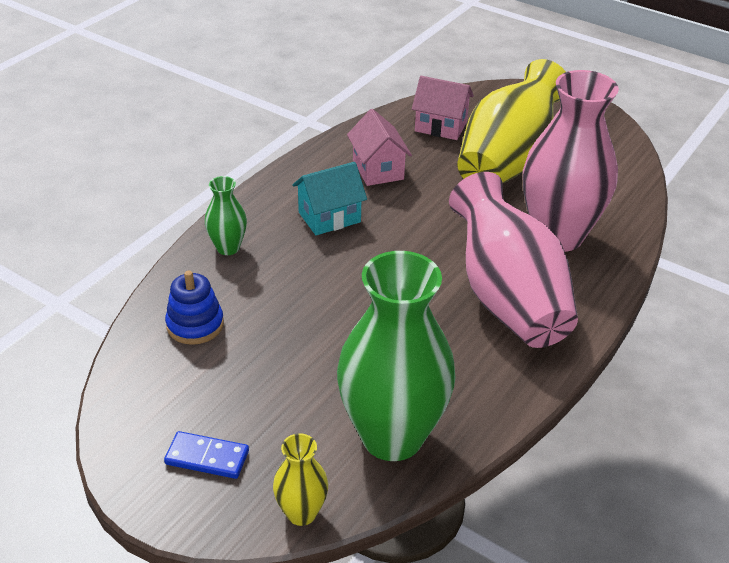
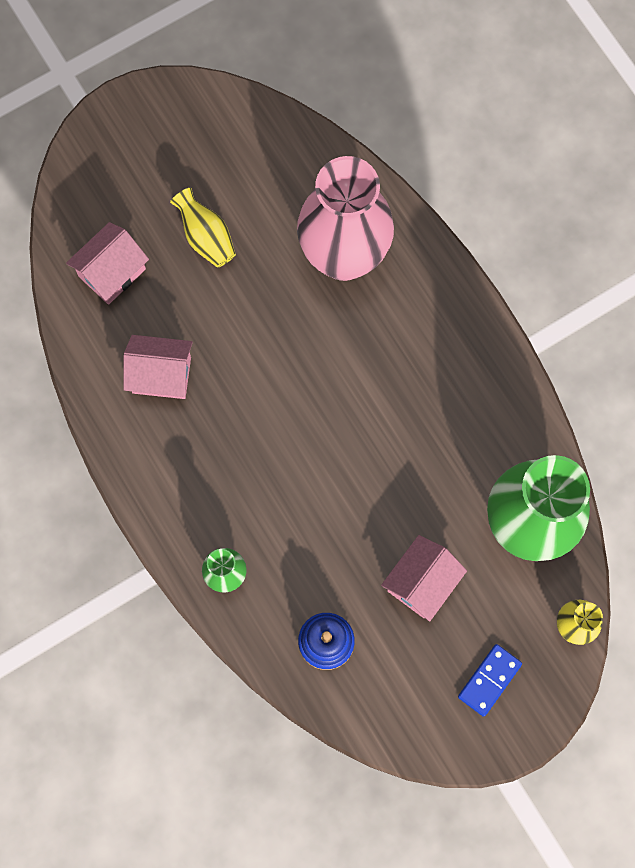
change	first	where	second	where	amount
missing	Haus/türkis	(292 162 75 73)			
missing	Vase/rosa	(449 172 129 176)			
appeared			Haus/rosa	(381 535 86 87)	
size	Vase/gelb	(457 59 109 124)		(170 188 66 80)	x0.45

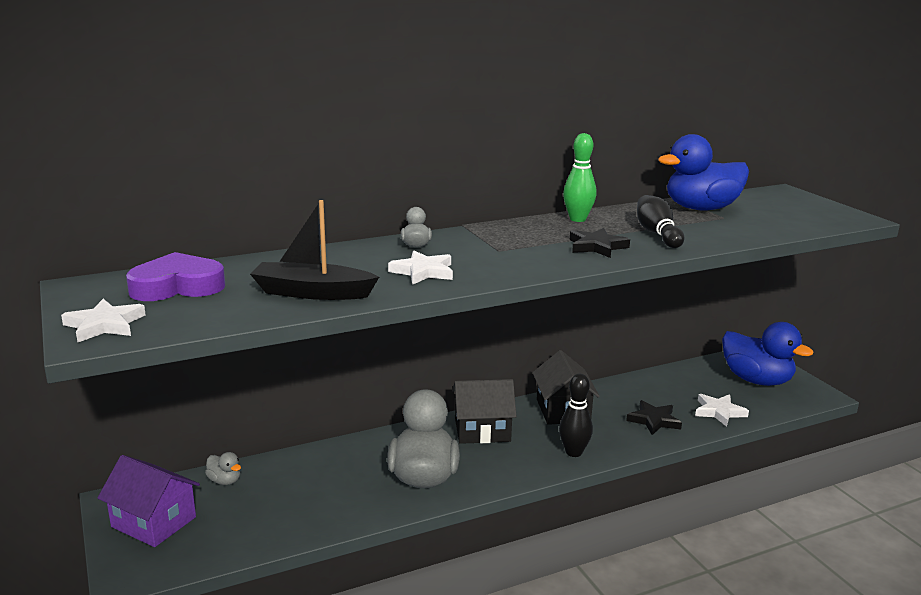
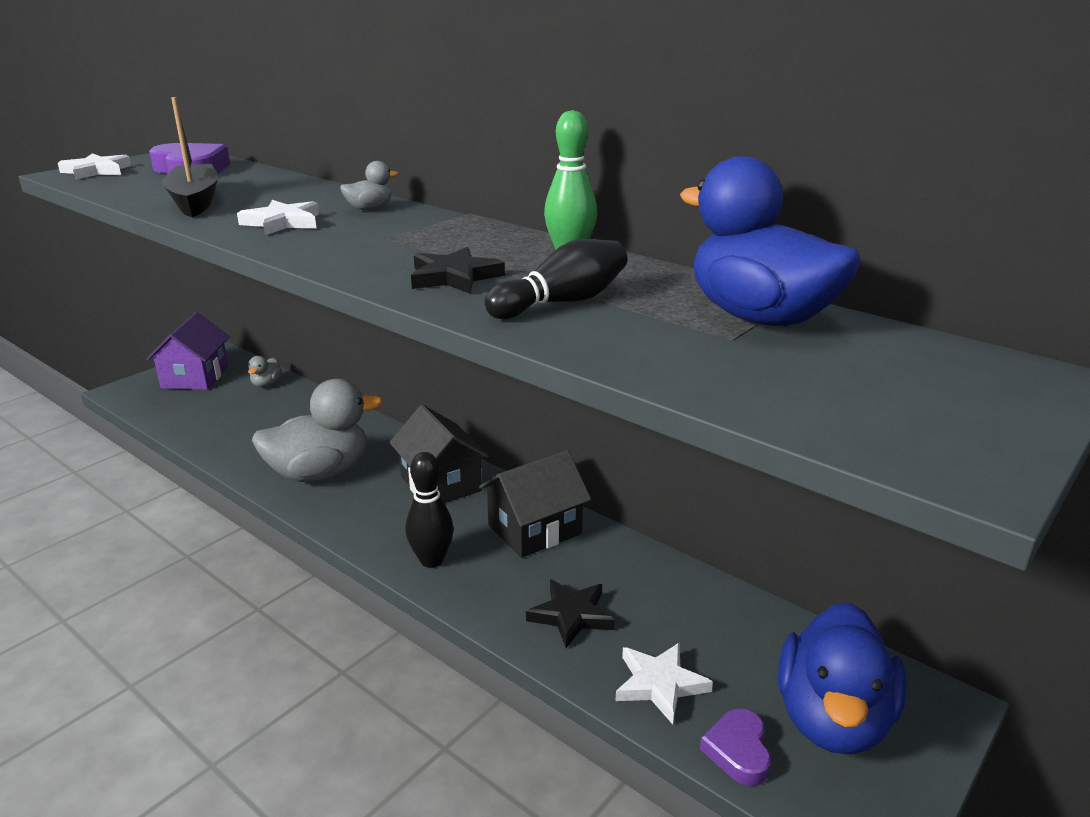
change	first	where	second	where	amount
appeared			Herz/lila	(700 708 71 78)	

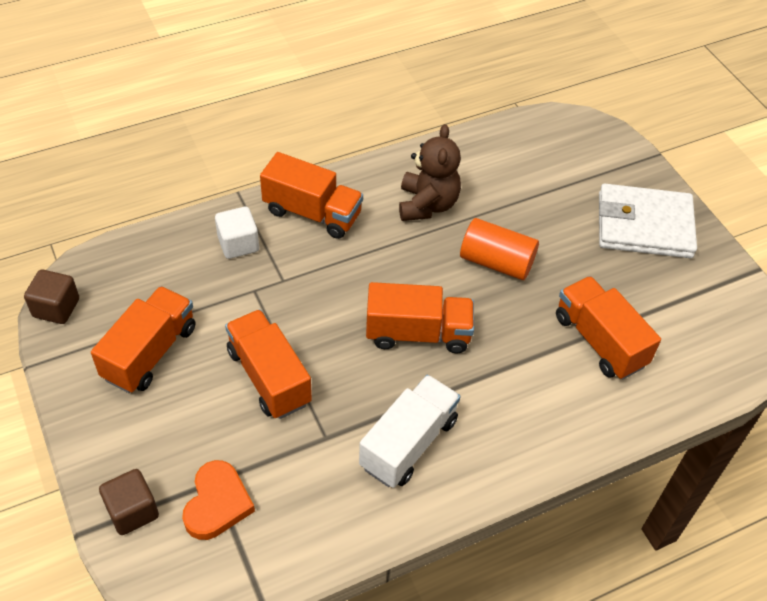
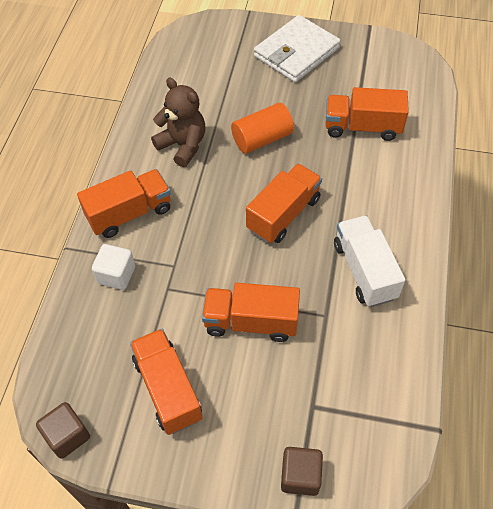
change	first	where	second	where	amount
missing	Herz/orange	(182 460 73 80)			

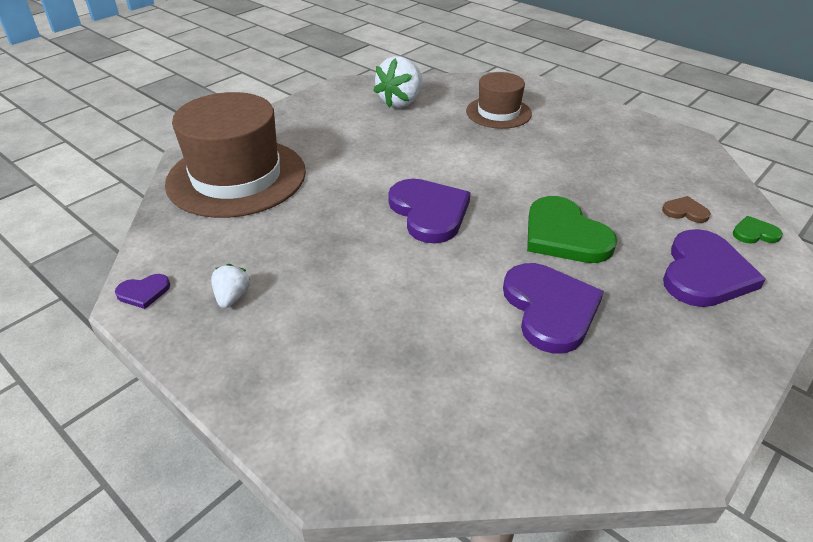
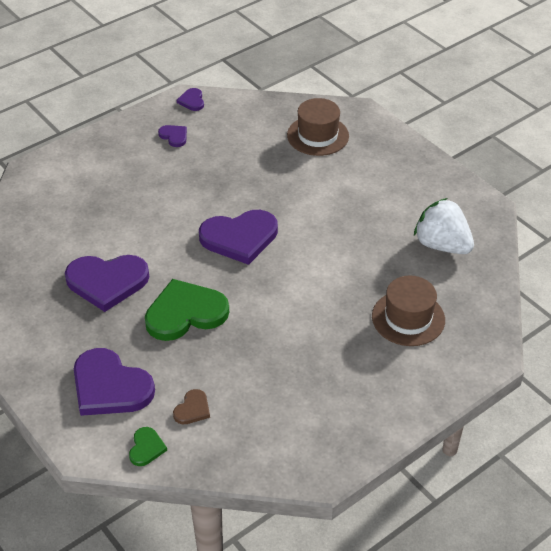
change	first	where	second	where	amount
exchanged	Erdbeere/weiß	(211 264 39 44)	Herz/lila	(158 125 29 22)	
size	Hut/braun	(165 92 141 126)		(287 98 62 58)	x0.55

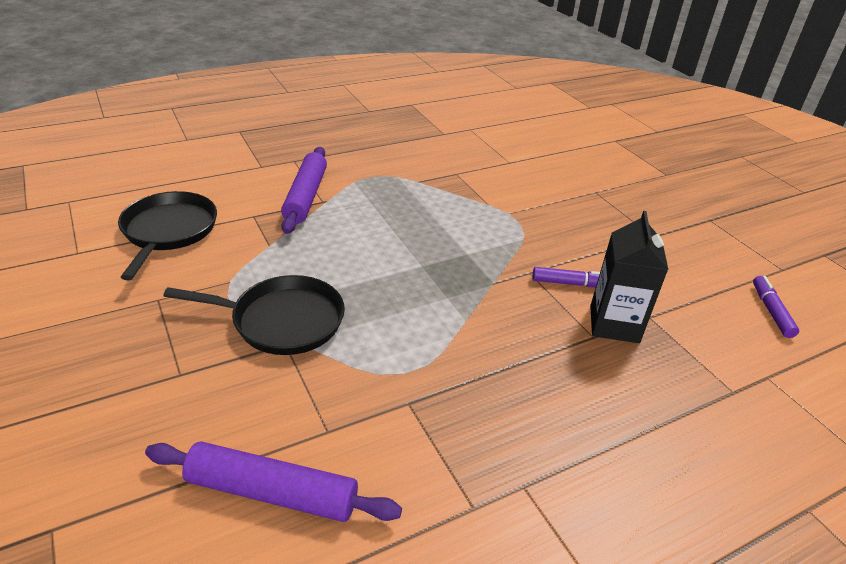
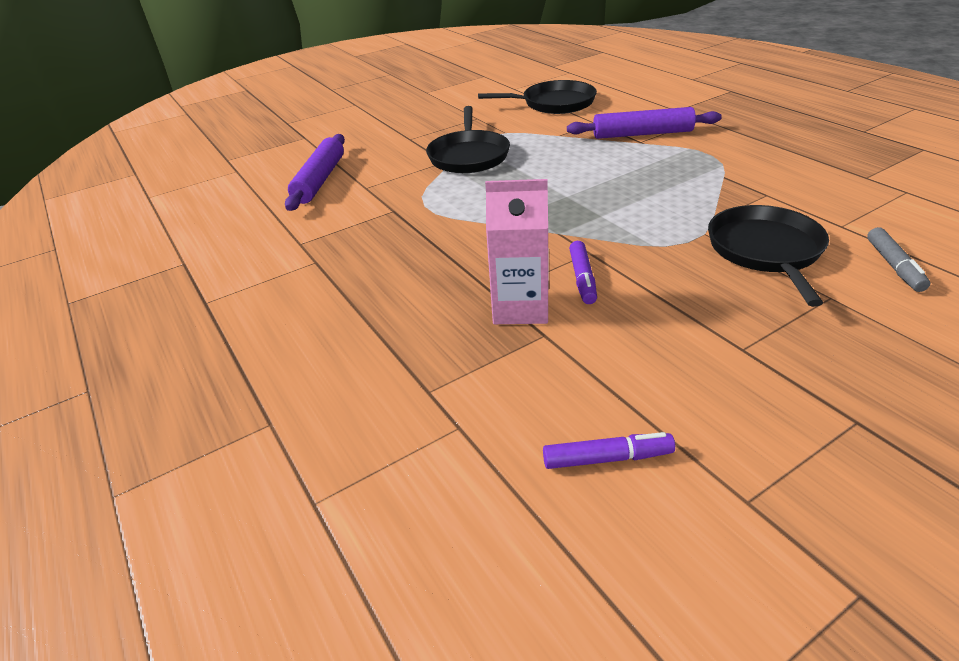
change	first	where	second	where	amount
appeared			Pfanne/schwarz	(708 205 121 102)	
appeared			Filzstift/grau	(867 227 63 65)	
colour	Getränkekarton/schwarz	(590 211 78 132)	Getränkekarton/rosa	(485 179 64 145)	

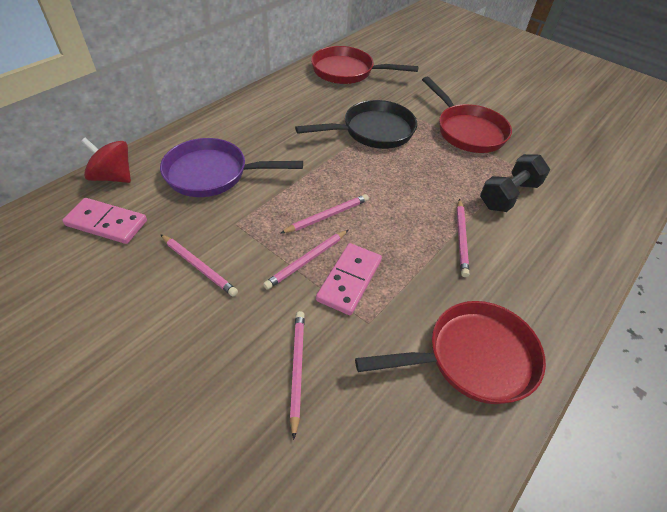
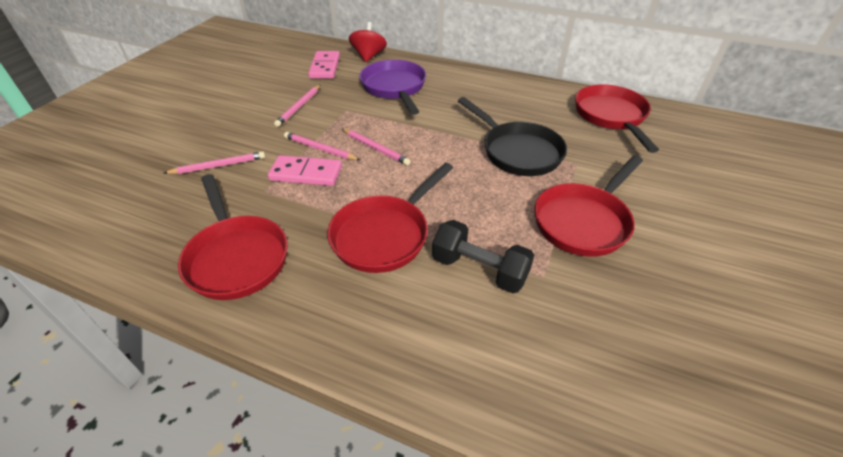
change	first	where	second	where	amount
exchanged	Bleistift/rosa	(457 199 12 78)	Pfanne/rot	(327 163 126 110)	

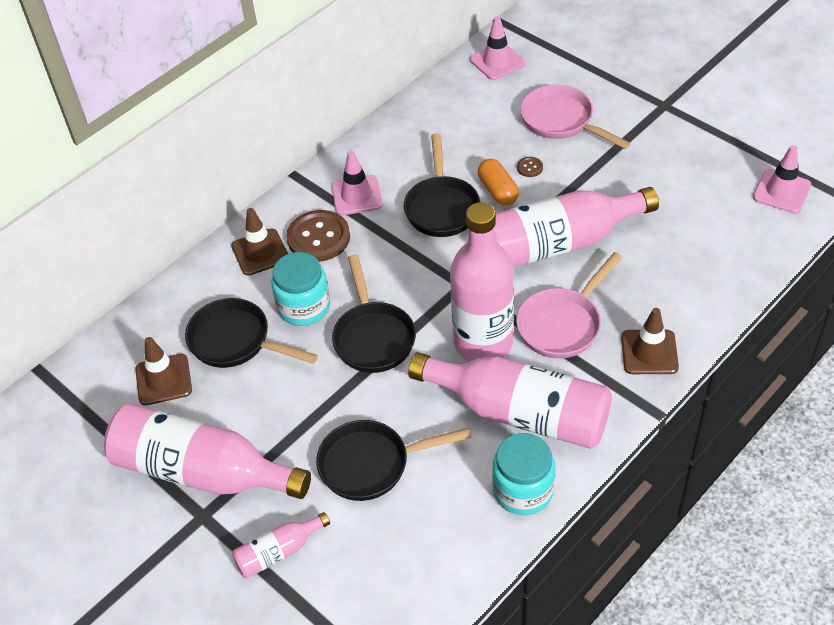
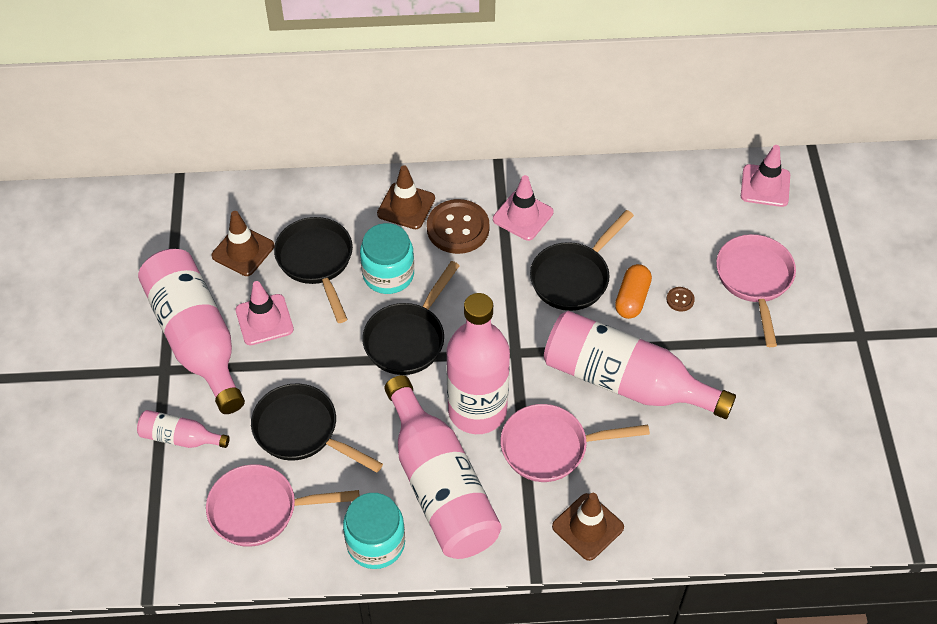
change	first	where	second	where	amount
appeared			Pfanne/rosa	(206 464 153 83)	
relocated	Leitkegel/rosa	(753 145 59 68)		(235 281 59 64)	

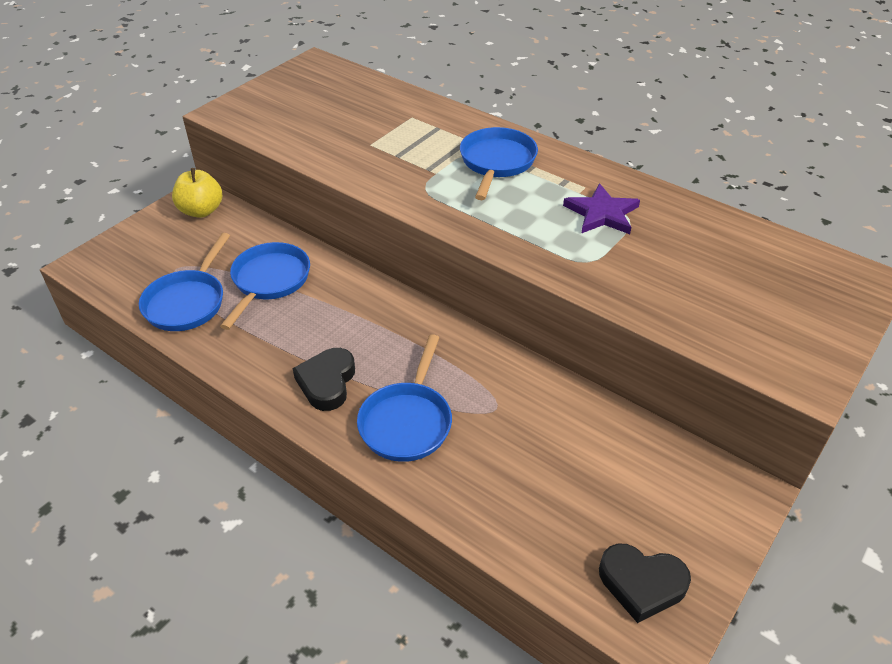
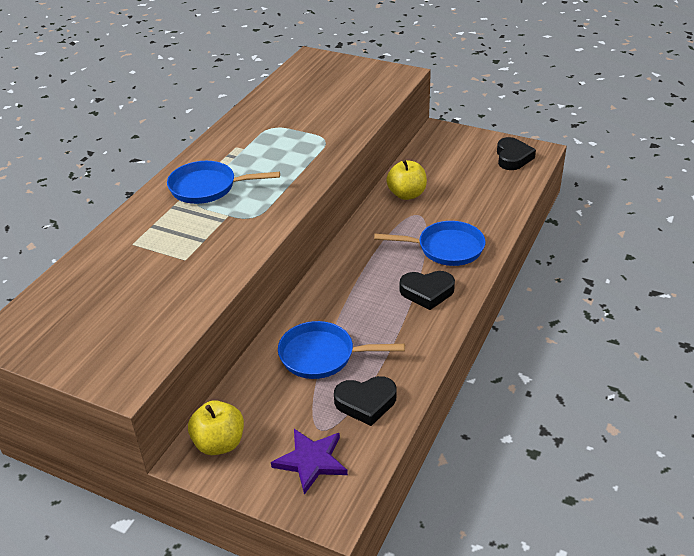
change	first	where	second	where	amount
appeared			Apfel/gelb	(386 160 41 40)	
relocated	Stern/lila	(563 183 77 51)		(271 429 77 66)	
exchanged	Pfanne/blau	(139 233 91 98)	Herz/schwarz	(334 376 62 50)	

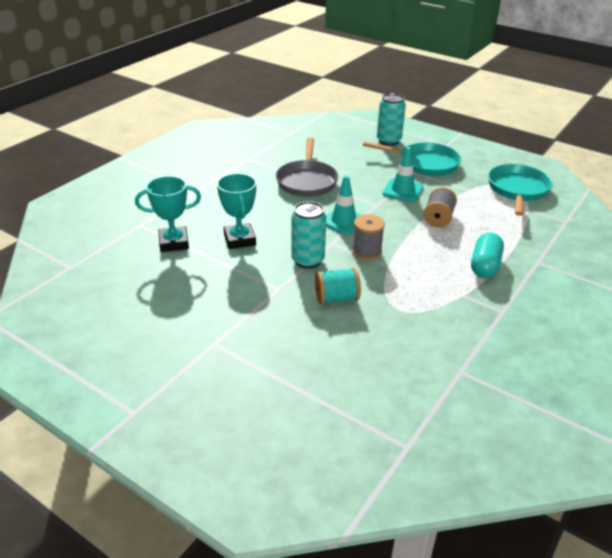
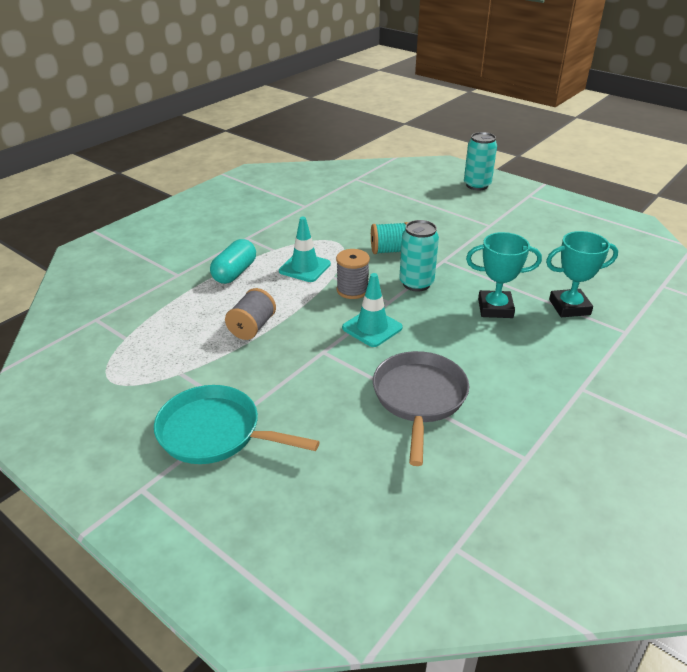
change	first	where	second	where	amount
missing	Pfanne/türkis	(488 164 65 52)			
relocated	Dose/türkis	(377 93 29 53)		(464 132 33 58)	
relocated	Leitkegel/türkis	(383 147 40 55)		(279 217 52 65)	
spun	Pokal/türkis	(217 173 39 76)		(466 232 76 86)	75 degrees counterclockwise

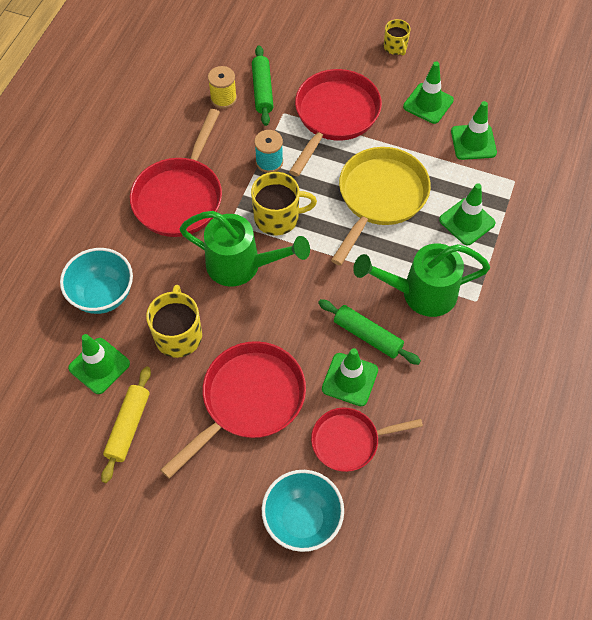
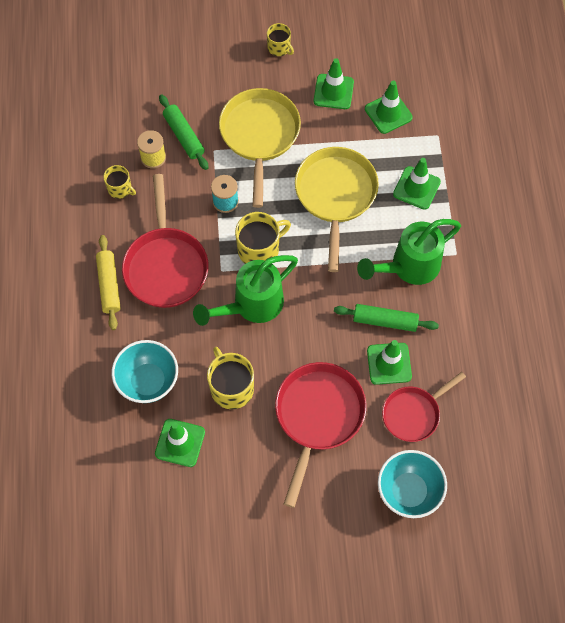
change	first	where	second	where	amount
appeared			Tasse/gelb	(103 165 33 34)	
relocated	Nudelholz/gelb	(101 366 50 117)		(96 235 25 95)	
colour	Pfanne/rot	(289 69 93 108)	Pfanne/gelb	(219 88 82 120)	
spun	Gießkanne/grün	(179 211 131 75)		(193 255 105 71)	150 degrees clockwise

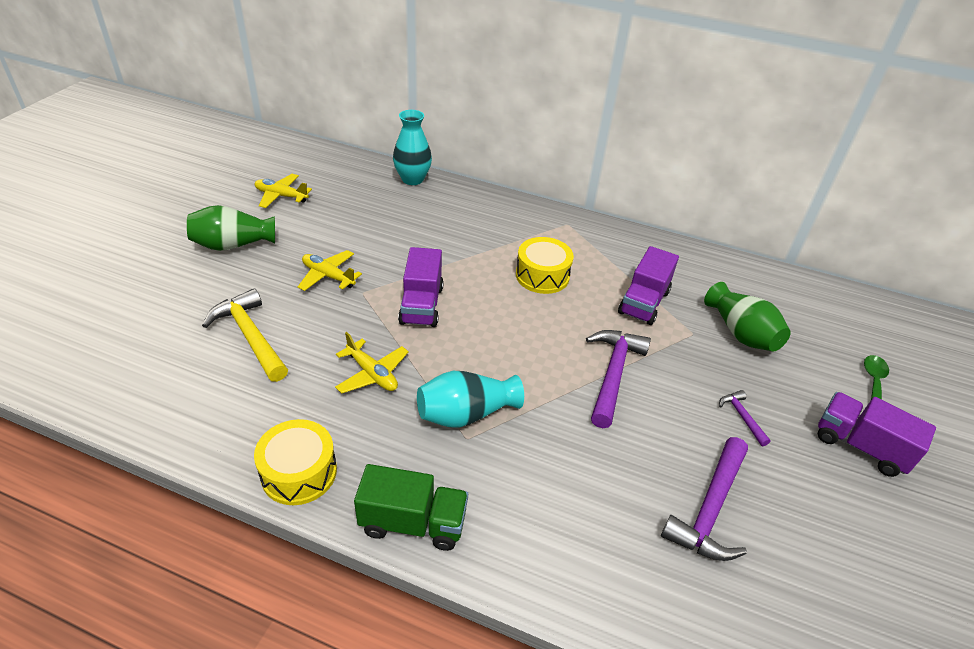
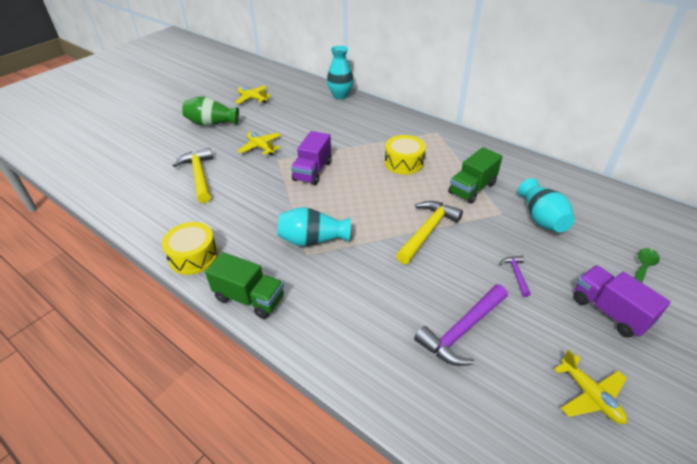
change	first	where	second	where	amount
relocated	Flugzeug/gelb	(335 332 74 62)		(554 350 73 74)	
colour	Hammer/lila	(586 330 65 98)	Hammer/gelb	(396 201 67 63)	
colour	Lastwagen/lila	(618 246 61 79)	Lastwagen/grün	(448 147 55 57)	
colour	Vase/grün	(704 282 87 69)	Vase/türkis	(518 178 57 54)	

